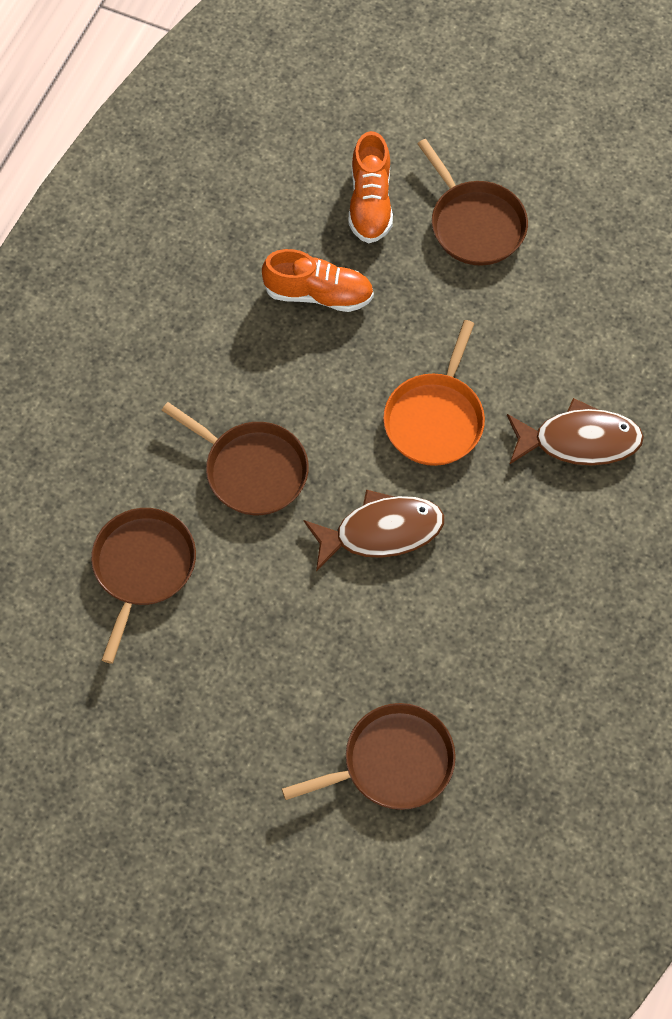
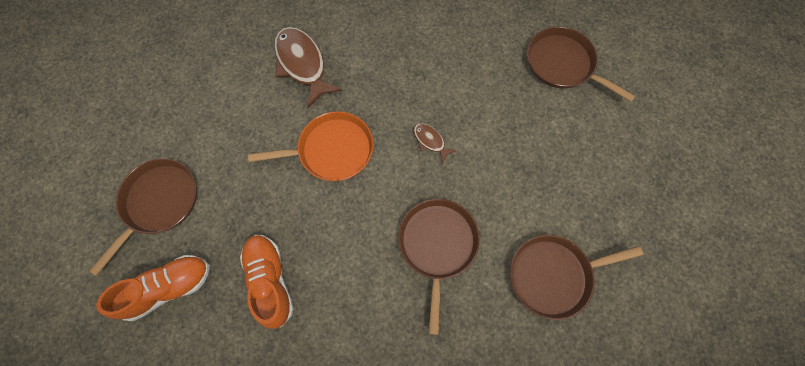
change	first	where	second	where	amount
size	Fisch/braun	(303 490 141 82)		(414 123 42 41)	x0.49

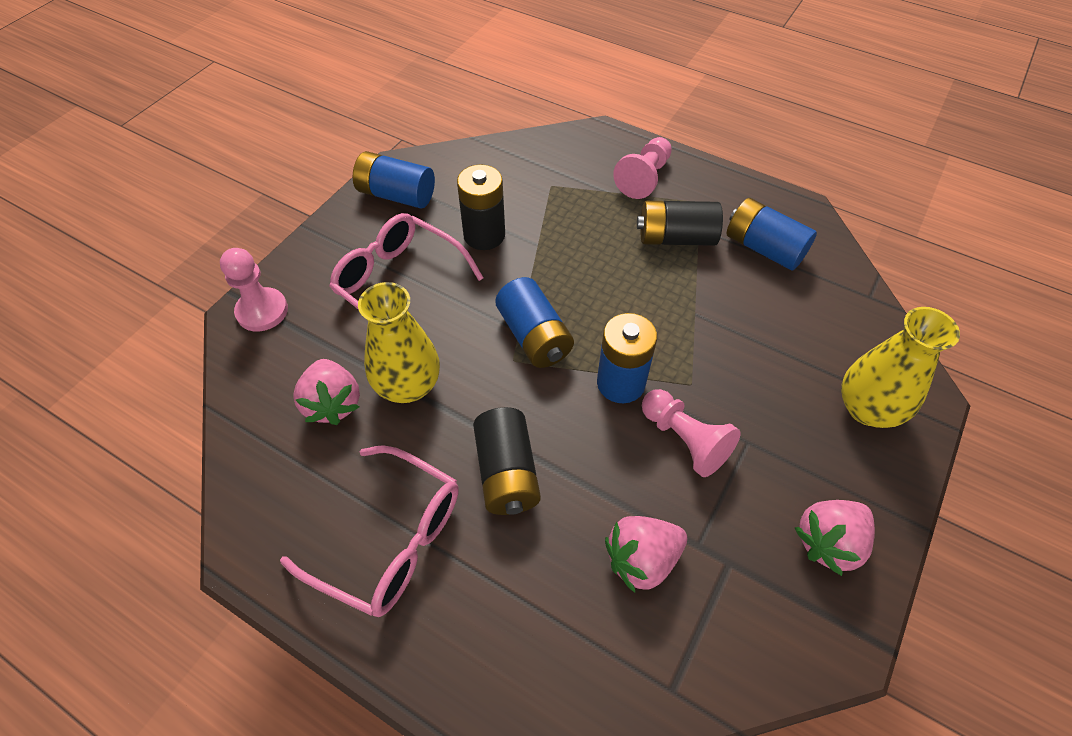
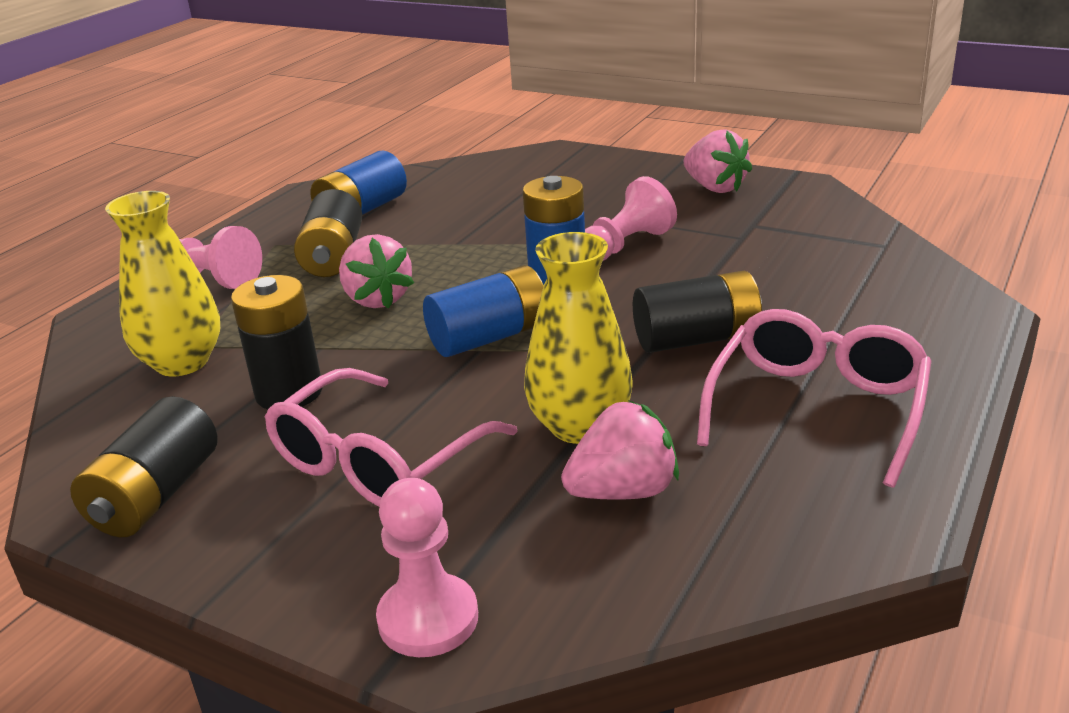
change	first	where	second	where	amount
relocated	Erdbeere/rosa	(605 516 82 77)		(339 234 75 75)	
relocated	Vase/gelb	(841 307 119 121)		(105 191 115 185)	
colour	Batterie/blau	(353 151 82 58)	Batterie/schwarz	(70 396 147 141)	

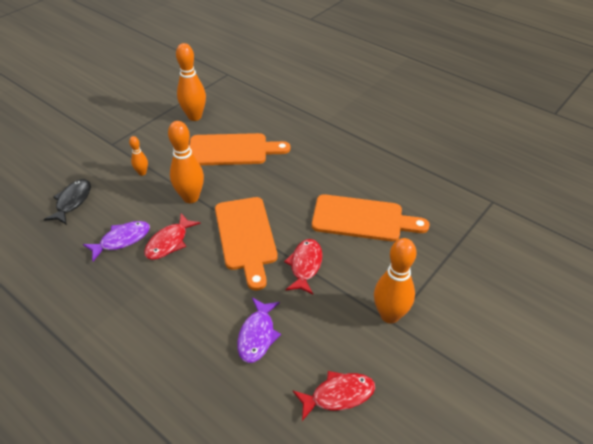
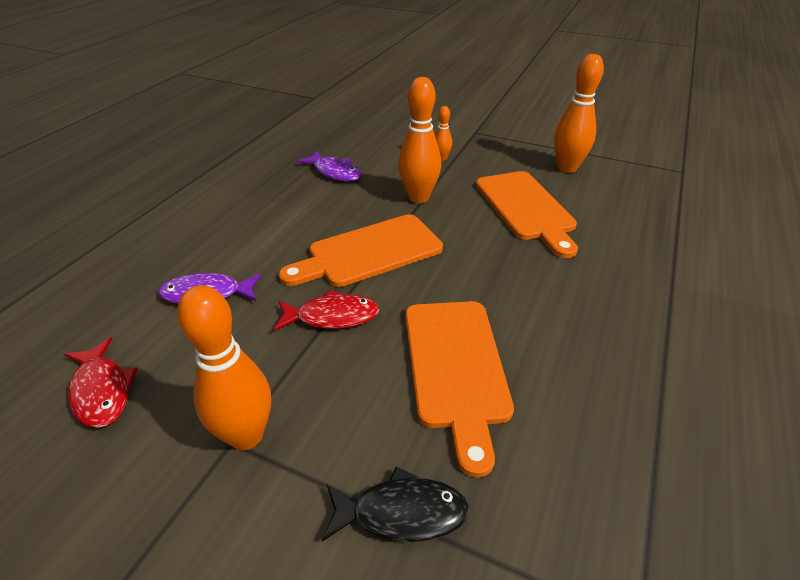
change	first	where	second	where	amount
missing	Fisch/rot	(144 213 57 47)			
relocated	Fisch/schwarz	(43 179 48 46)		(322 466 147 76)	

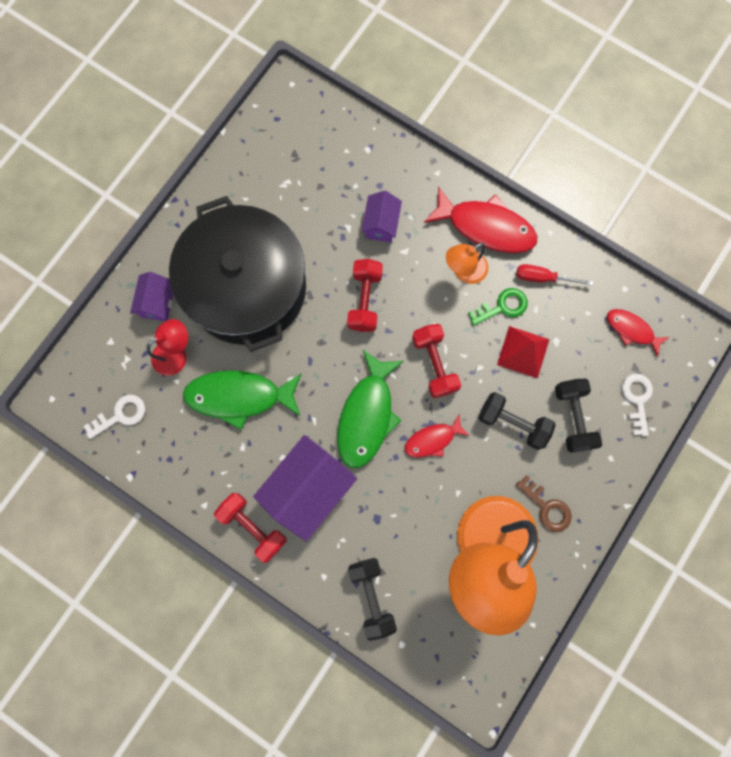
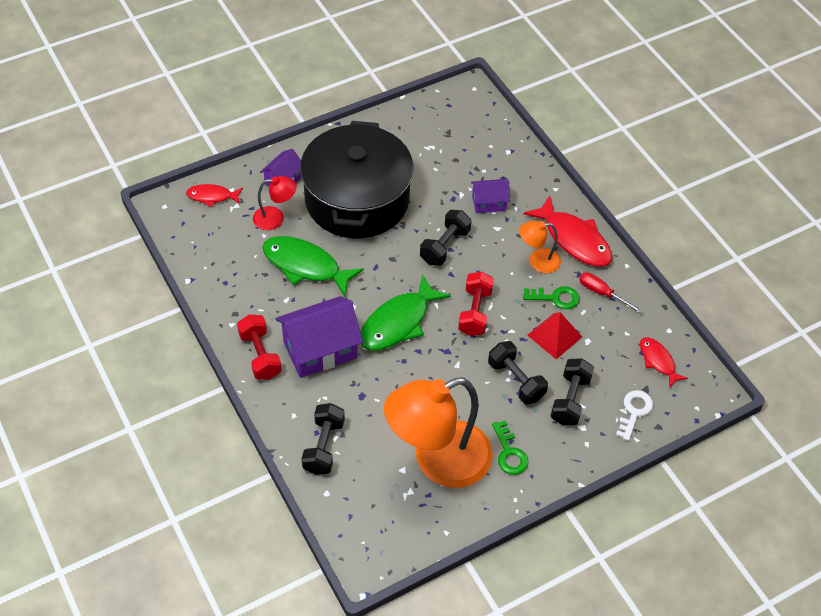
change	first	where	second	where	amount
missing	Schlüssel/weiß	(84 394 61 45)			
relocated	Fisch/rot	(404 414 66 44)		(186 184 57 23)	
colour	Hantel/rot	(347 259 36 73)	Hantel/schwarz	(420 210 51 56)	
colour	Schlüssel/braun	(516 475 56 57)	Schlüssel/grün	(492 420 37 55)	
spun	Haus/lila	(361 191 41 52)		(471 179 39 34)	45 degrees clockwise

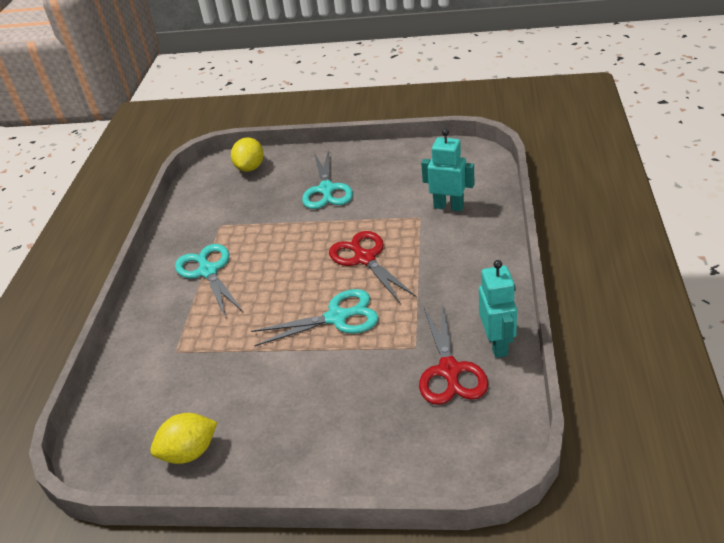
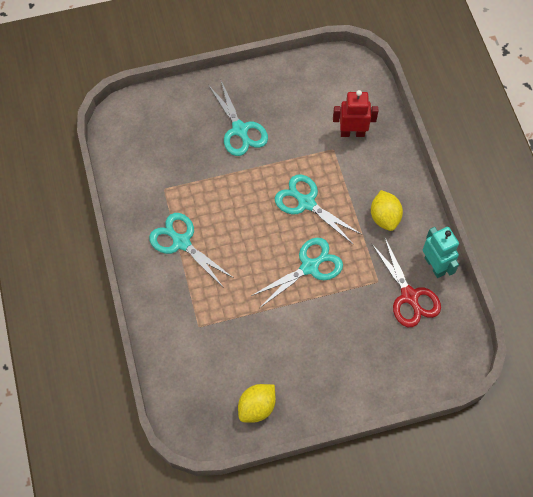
change	first	where	second	where	amount
relocated	Zitrone/gelb	(231 137 33 35)		(371 190 32 41)	
colour	Schere/rot	(329 231 87 72)	Schere/türkis	(275 174 88 71)	
colour	Roboter/türkis	(421 129 53 82)	Roboter/rot	(333 90 45 47)	

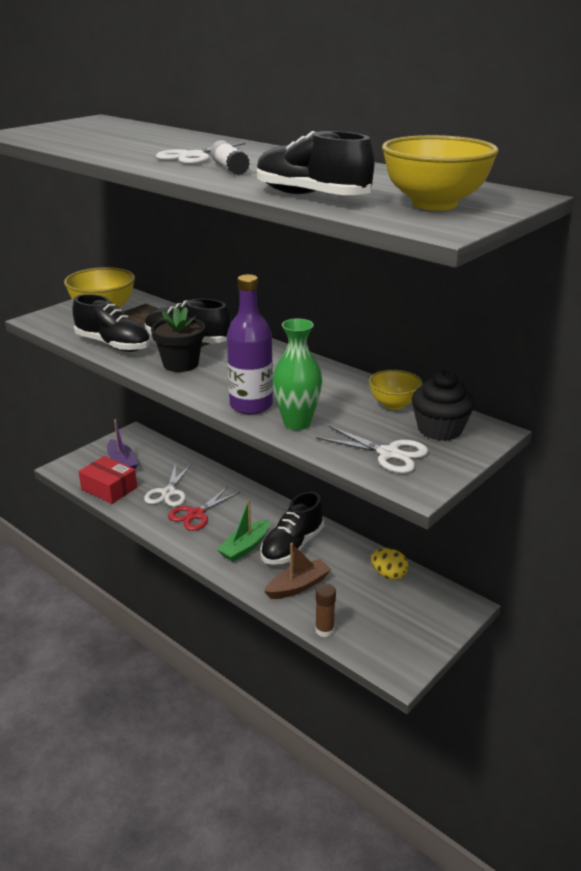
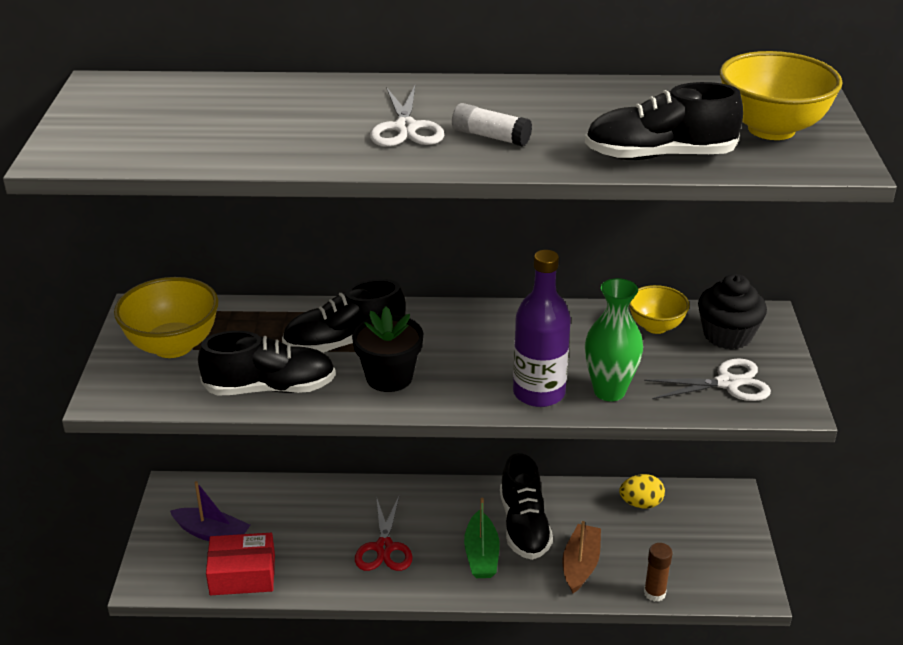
change	first	where	second	where	amount
missing	Schere/weiß	(144 463 47 44)			

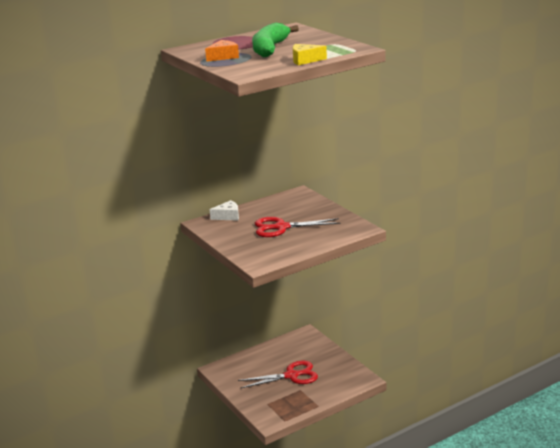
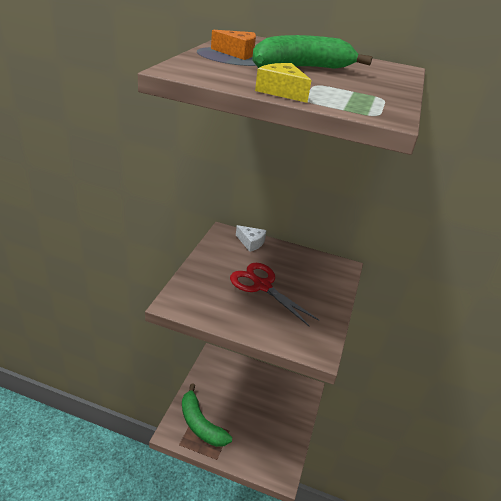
change	first	where	second	where	amount
missing	Schere/rot	(238 361 80 28)			
appeared			Banane/grün	(182 383 50 64)	

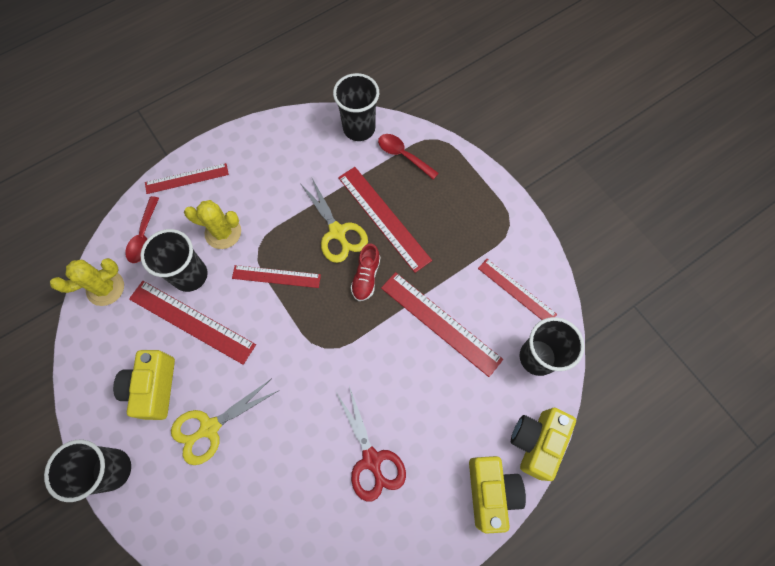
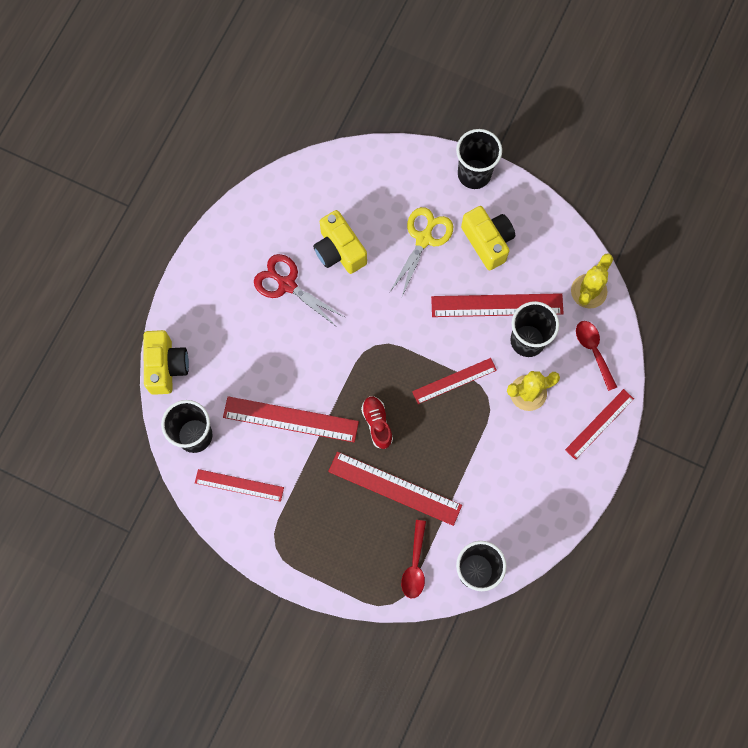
change	first	where	second	where	amount
missing	Schere/gelb	(300 178 68 85)			
relocated	Kamera/gelb	(469 456 57 78)		(313 210 54 64)	
spun	Löffel/rot	(378 134 61 46)		(401 520 25 78)	90 degrees clockwise

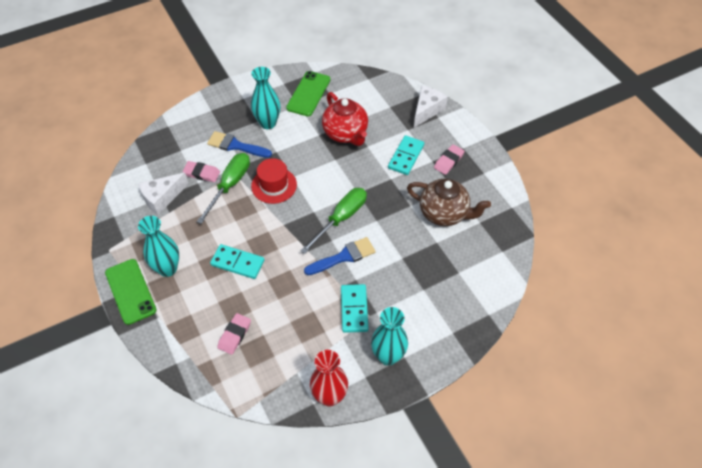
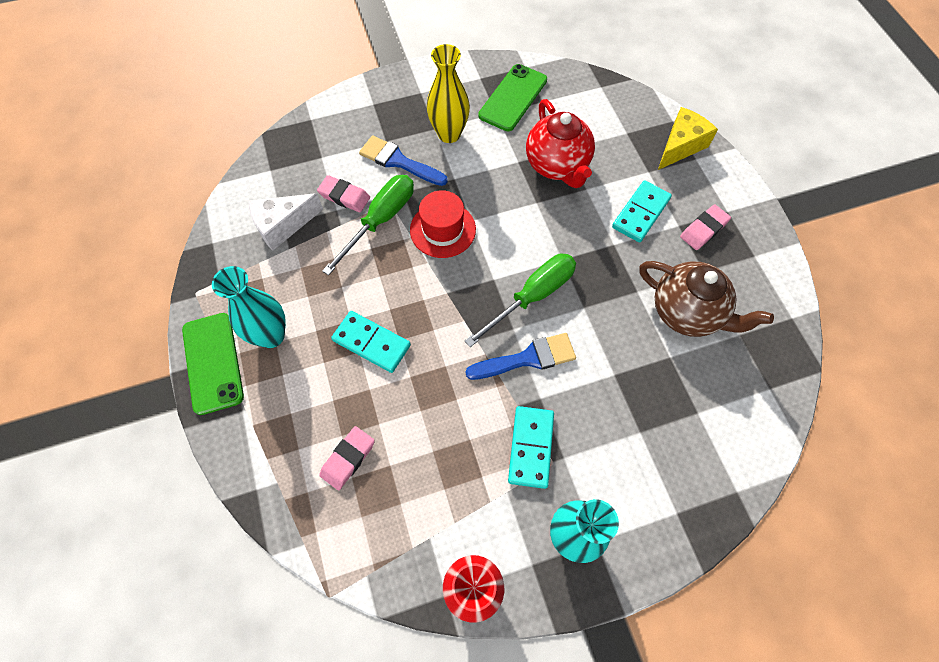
change	first	where	second	where	amount
colour	Vase/türkis	(251 67 29 62)	Vase/gelb	(427 44 43 99)	
colour	Käse/weiß	(414 86 34 42)	Käse/gelb	(658 107 60 63)	

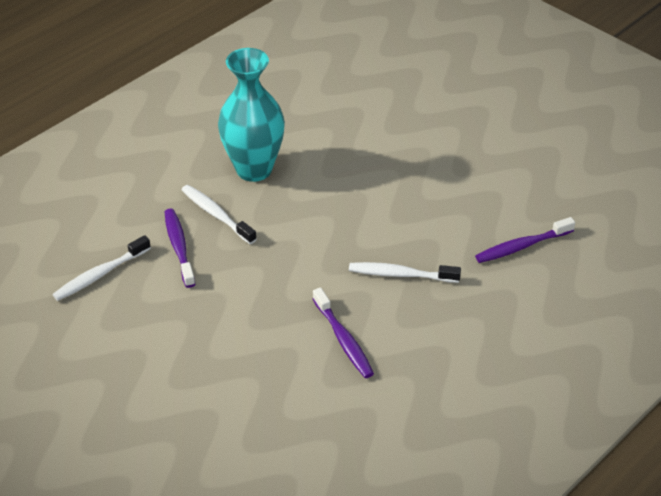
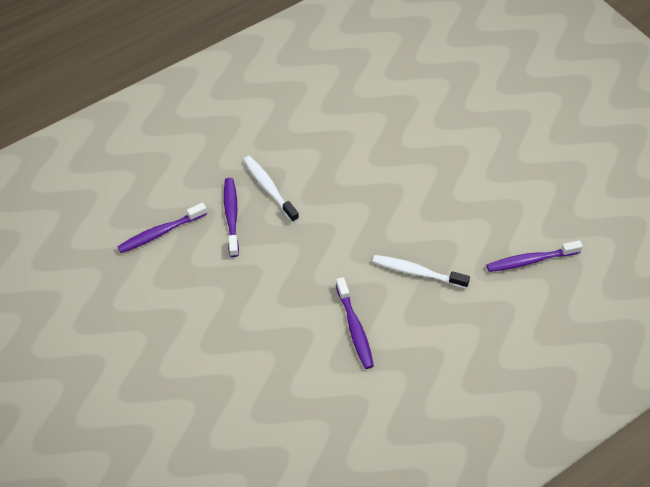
change	first	where	second	where	amount
missing	Vase/türkis	(218 48 67 134)			
colour	Zahnbürste/weiß	(52 235 99 66)	Zahnbürste/lila	(117 203 90 50)	

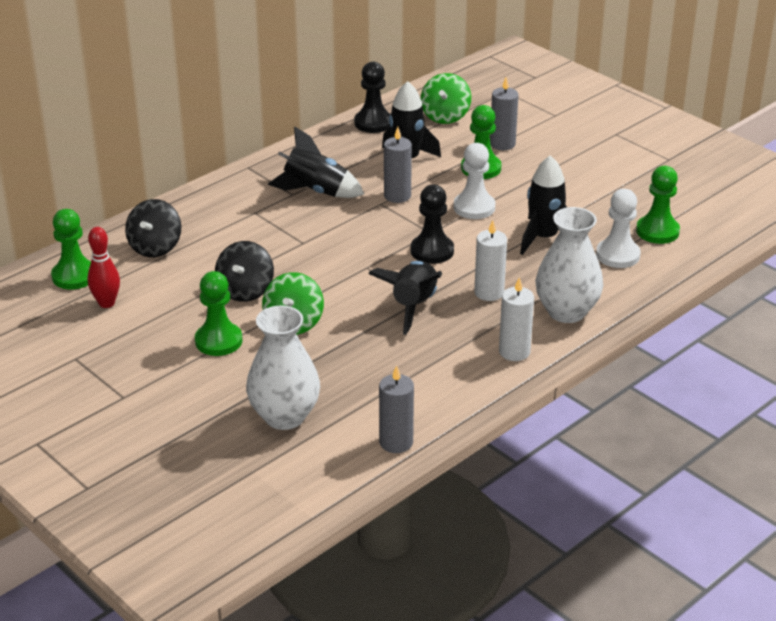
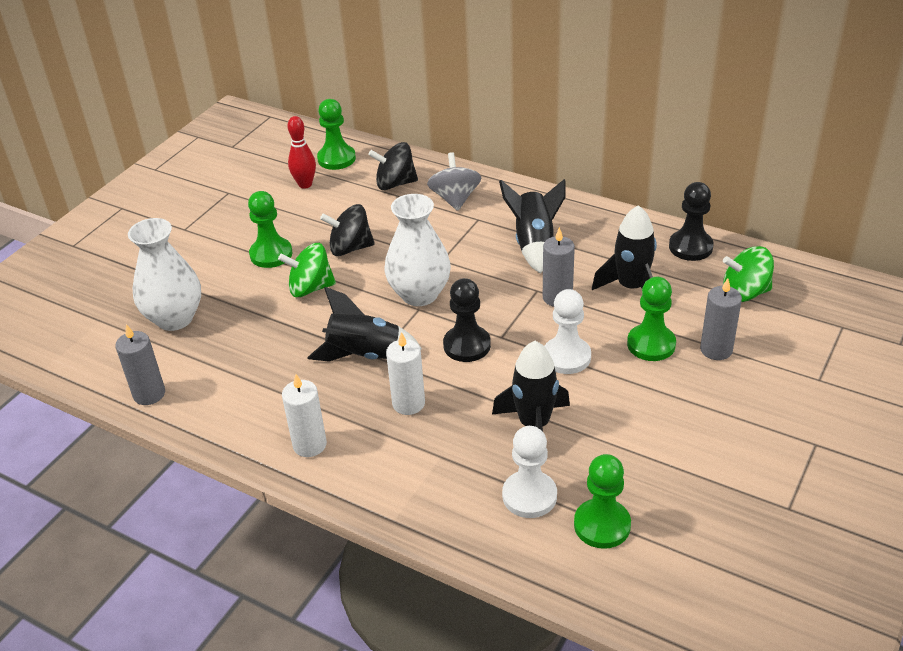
change	first	where	second	where	amount
appeared			Kreisel/grau	(427 152 54 59)	
relocated	Vase/weiß	(535 207 68 116)		(385 194 66 112)	

